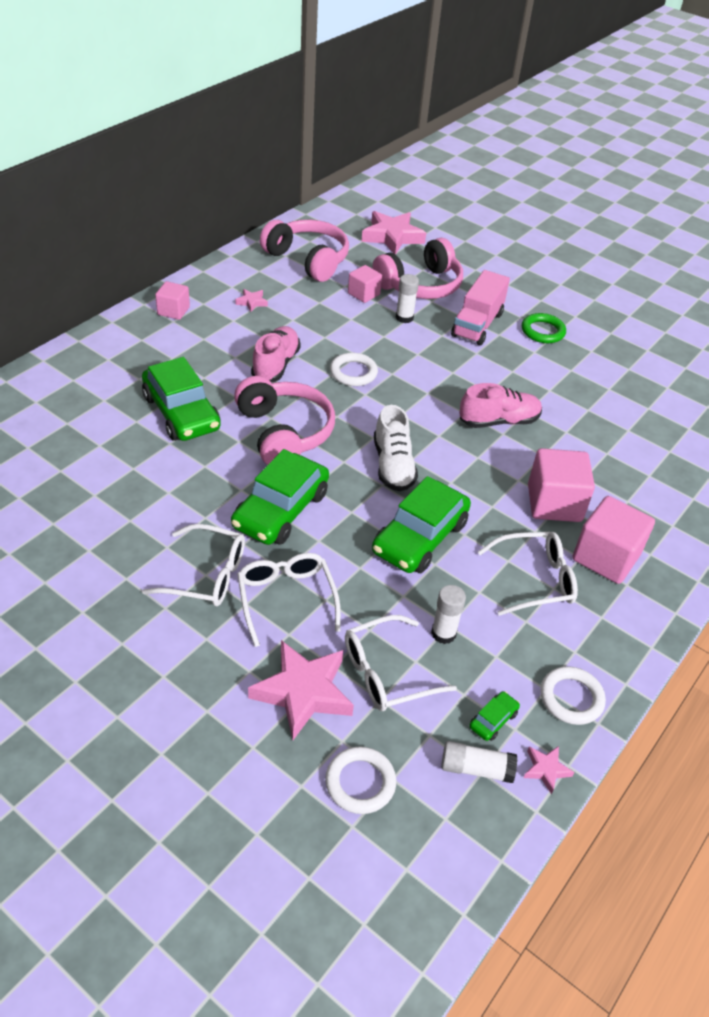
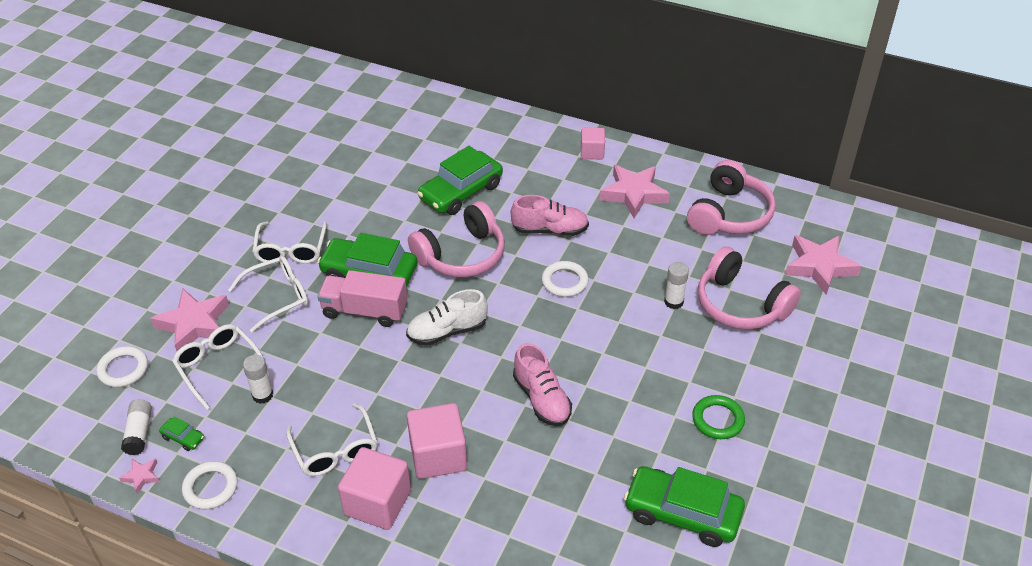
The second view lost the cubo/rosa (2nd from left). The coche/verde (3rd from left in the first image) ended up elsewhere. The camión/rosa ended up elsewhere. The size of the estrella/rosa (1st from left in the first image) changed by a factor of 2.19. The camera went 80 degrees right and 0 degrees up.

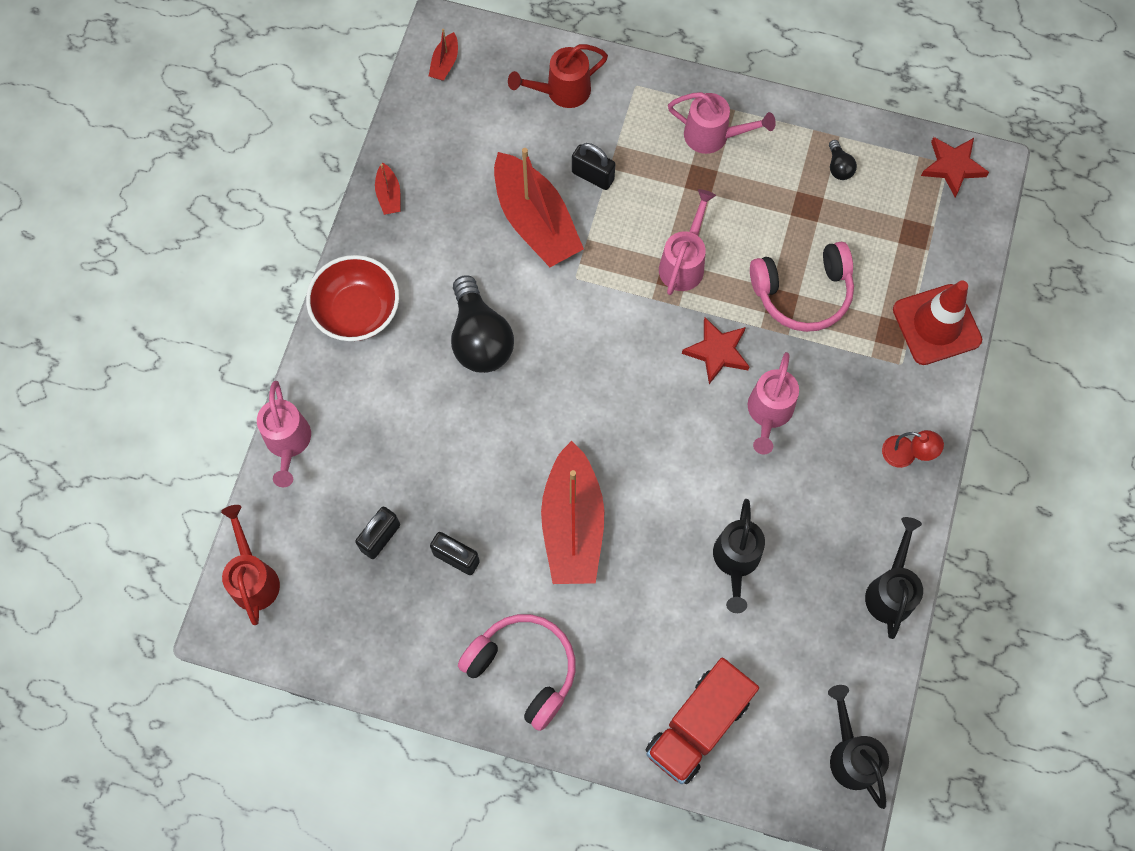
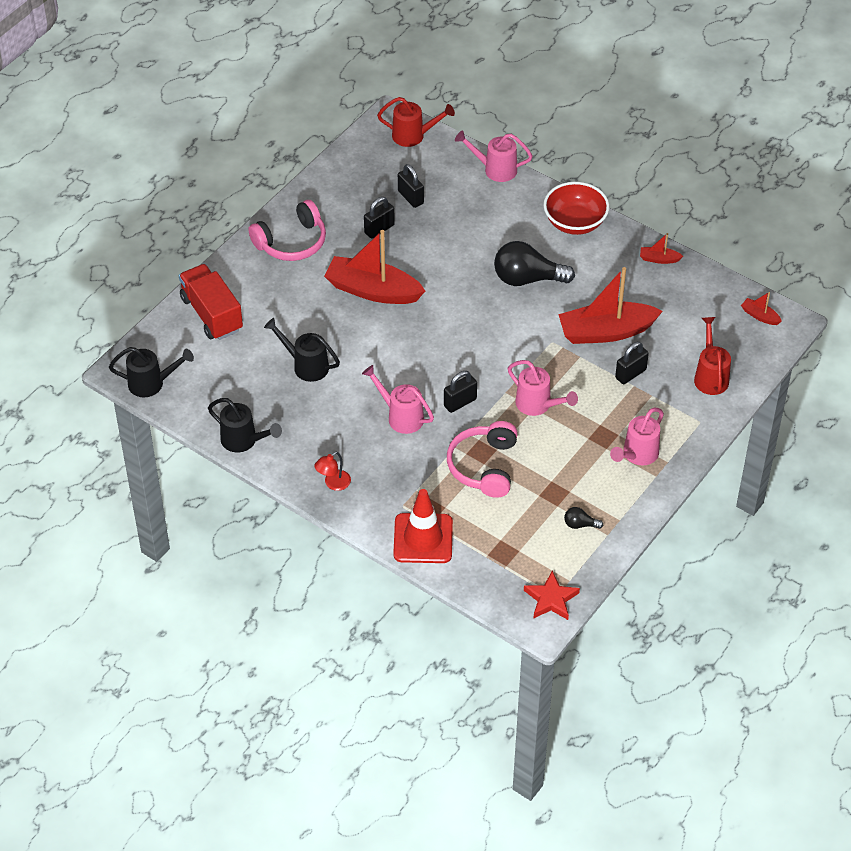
Where the estrella/rojo (1st from left) stood, the candado/negro (3rd from left) came to stand. The camera went 110 degrees right and 20 degrees down.

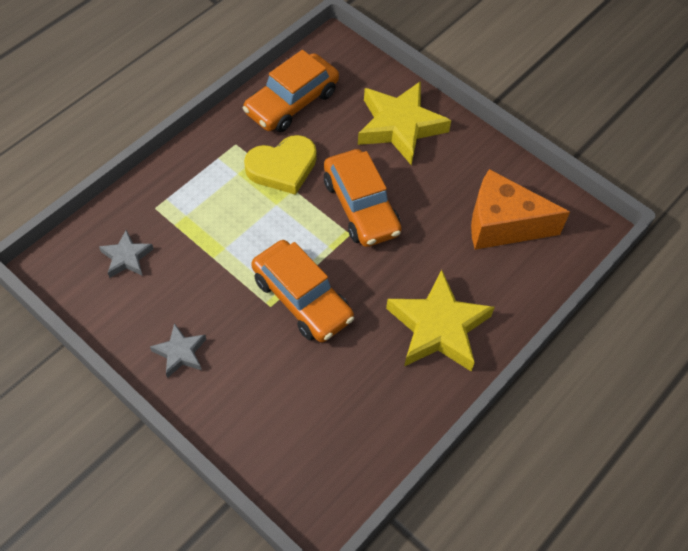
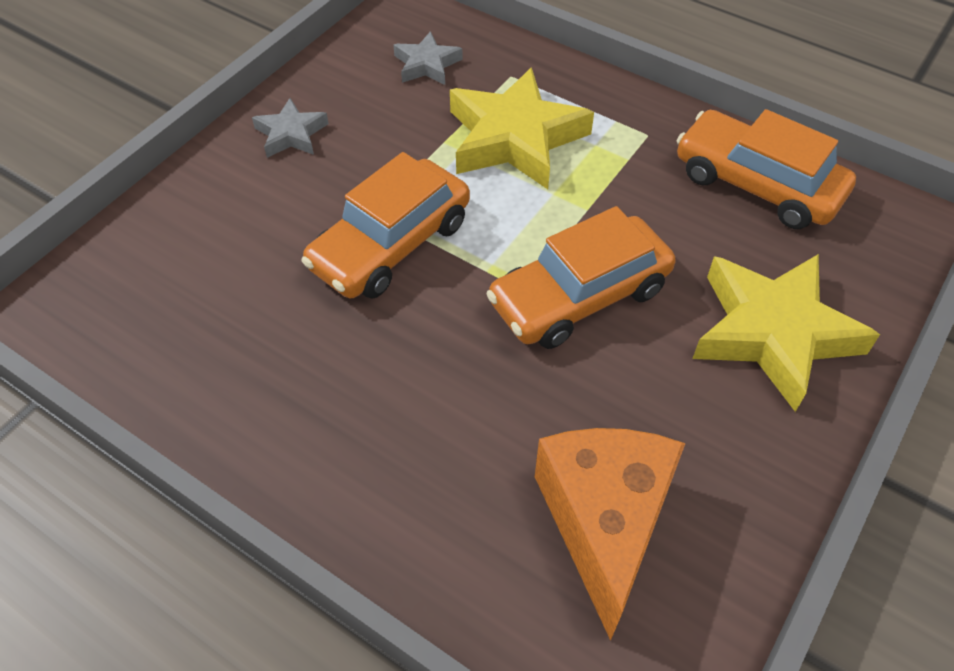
The second view lost the corazón/amarillo. The estrella/amarillo (2nd from left in the first image) ended up elsewhere. The camera went 85 degrees right and 5 degrees down.

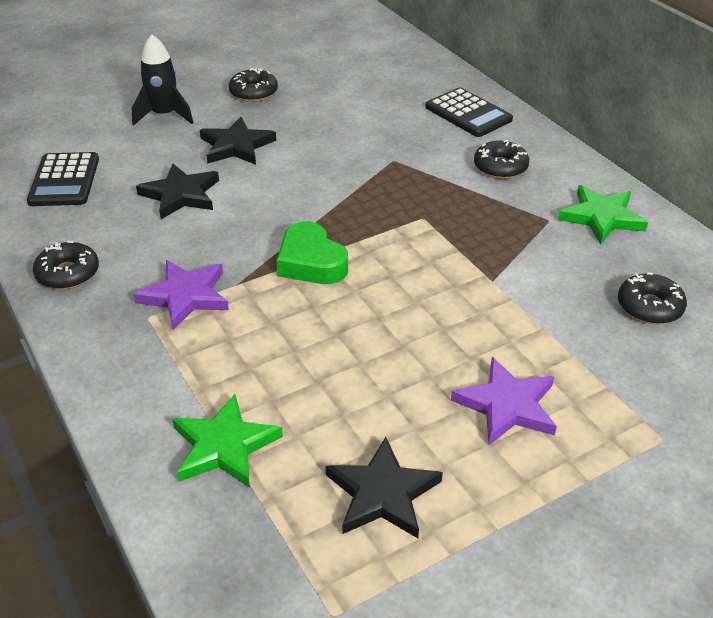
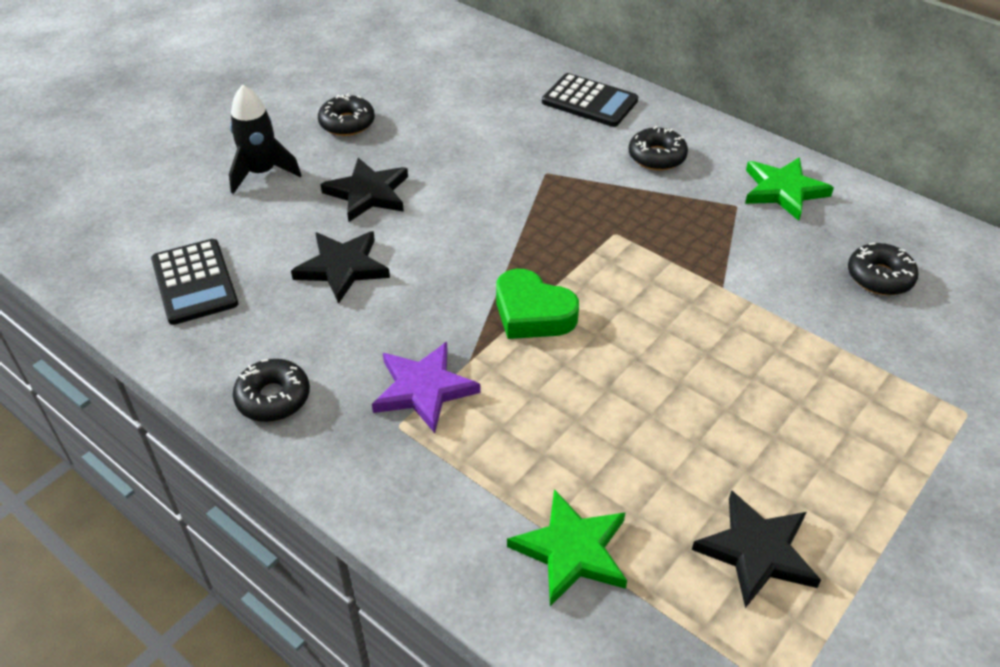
The second view lost the estrella/morado (2nd from left). The camera went 20 degrees left and 5 degrees up.

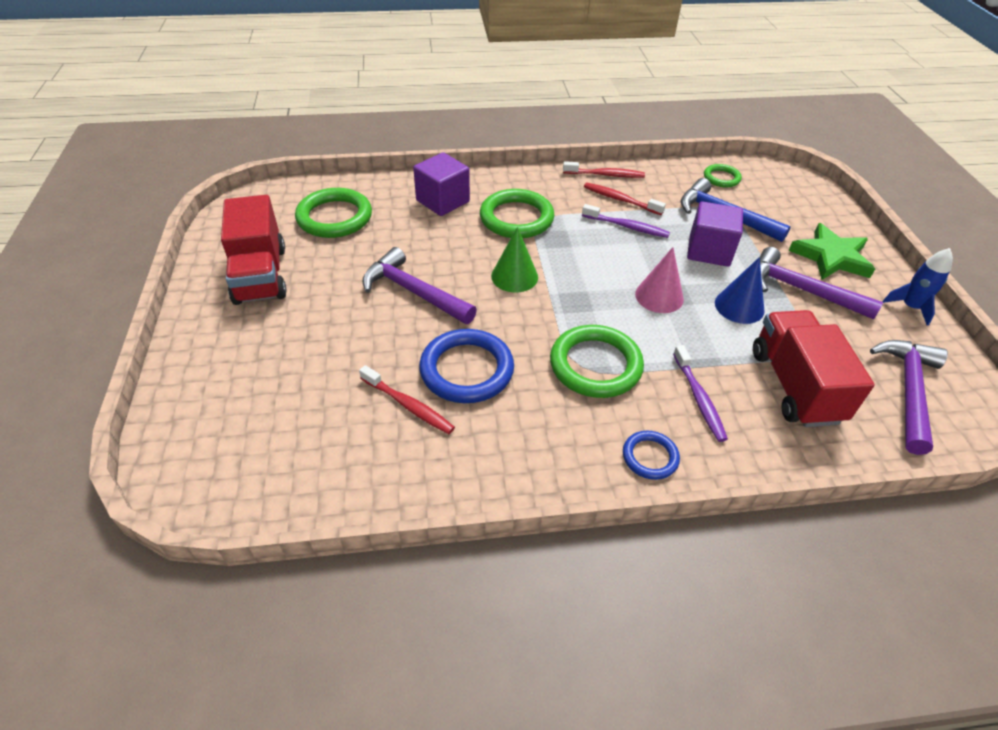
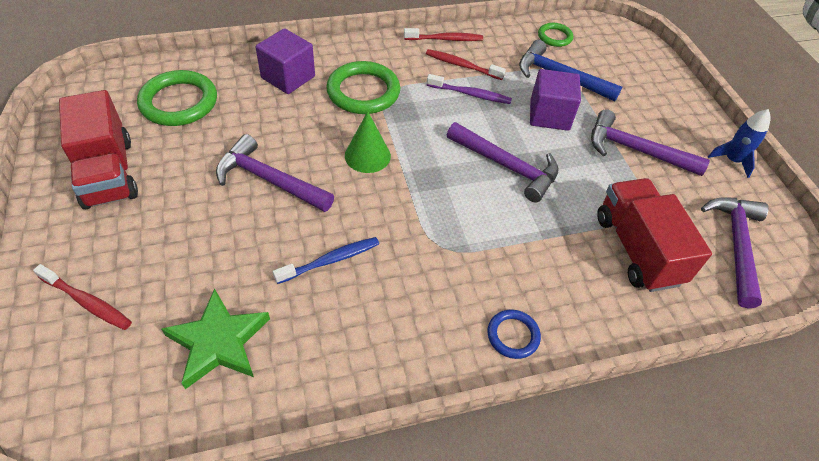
The second view lost the anillo/verde (3rd from left). The second view lost the cepillo de dientes/morado (2nd from left). The second view lost the cono/azul. The cepillo de dientes/rojo (1st from left) ended up elsewhere. The estrella/verde ended up elsewhere. Where the anillo/azul (1st from left) stood, the cepillo de dientes/azul came to stand. Where the cono/rosa stood, the martillo/morado (2nd from left) came to stand. The camera went 10 degrees left and 5 degrees up.

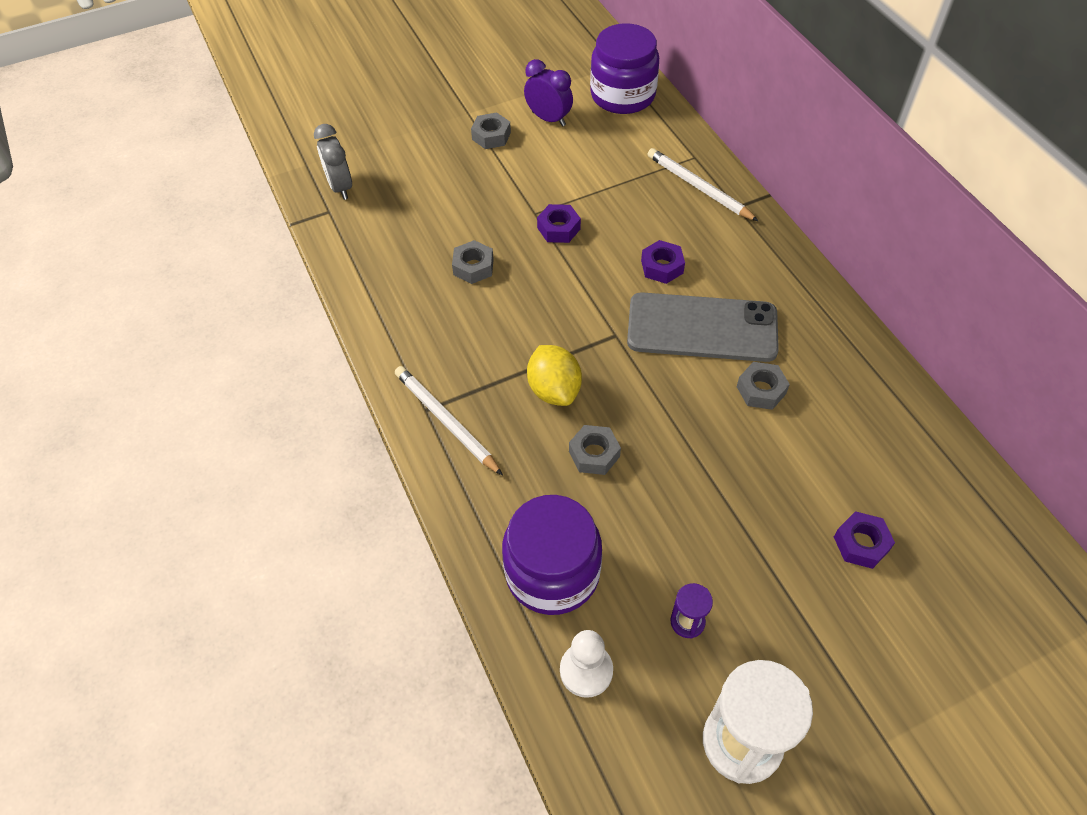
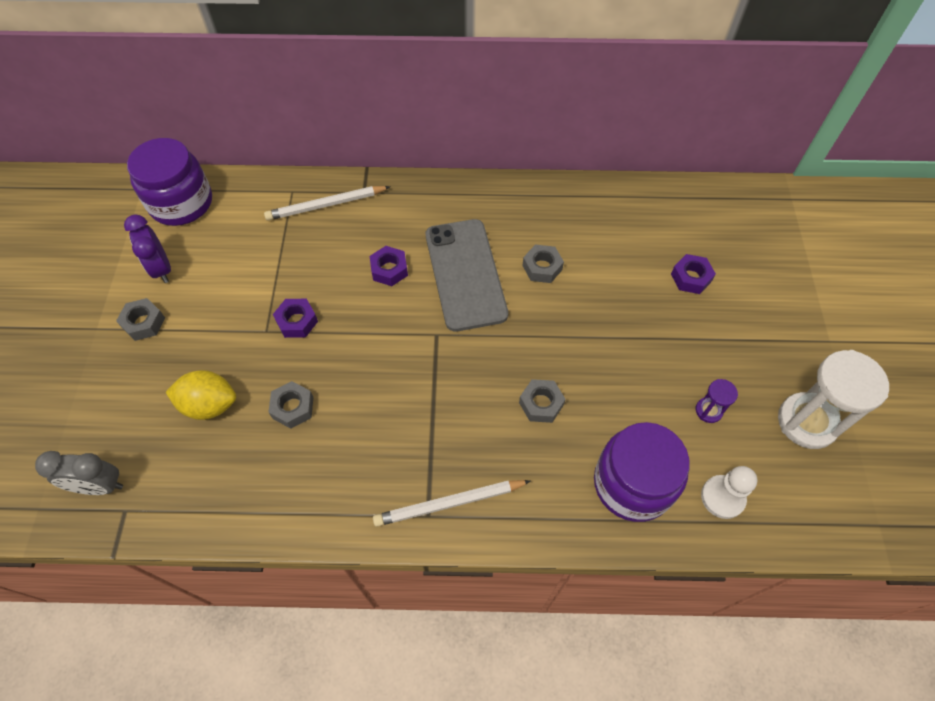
The limón/amarillo ended up elsewhere. The despertador/morado ended up facing another way, 90 degrees counterclockwise from before. The móvil/gris ended up facing another way, 45 degrees counterclockwise from before. The camera went 65 degrees left and 5 degrees up.

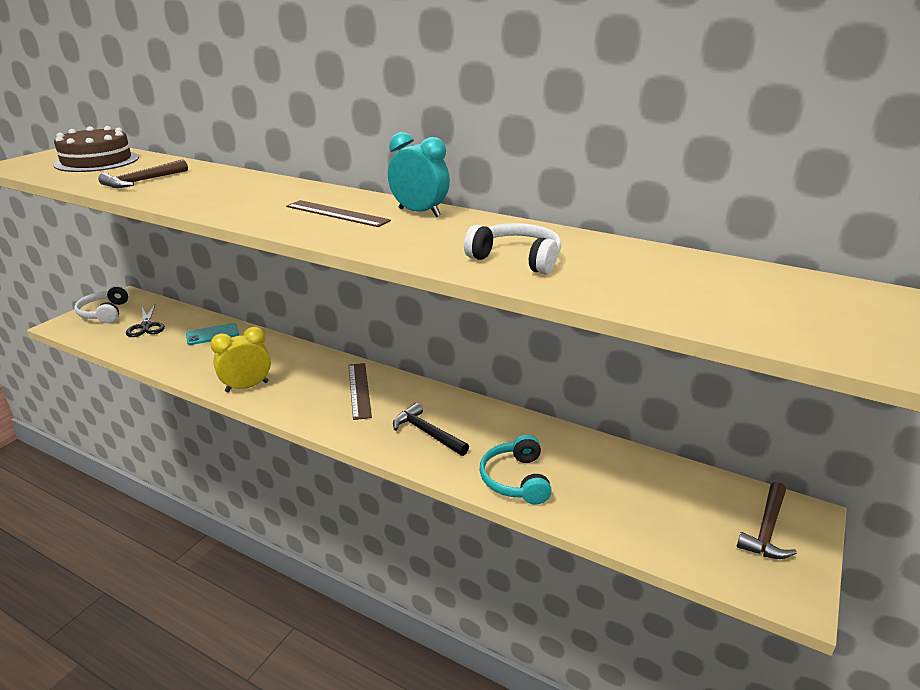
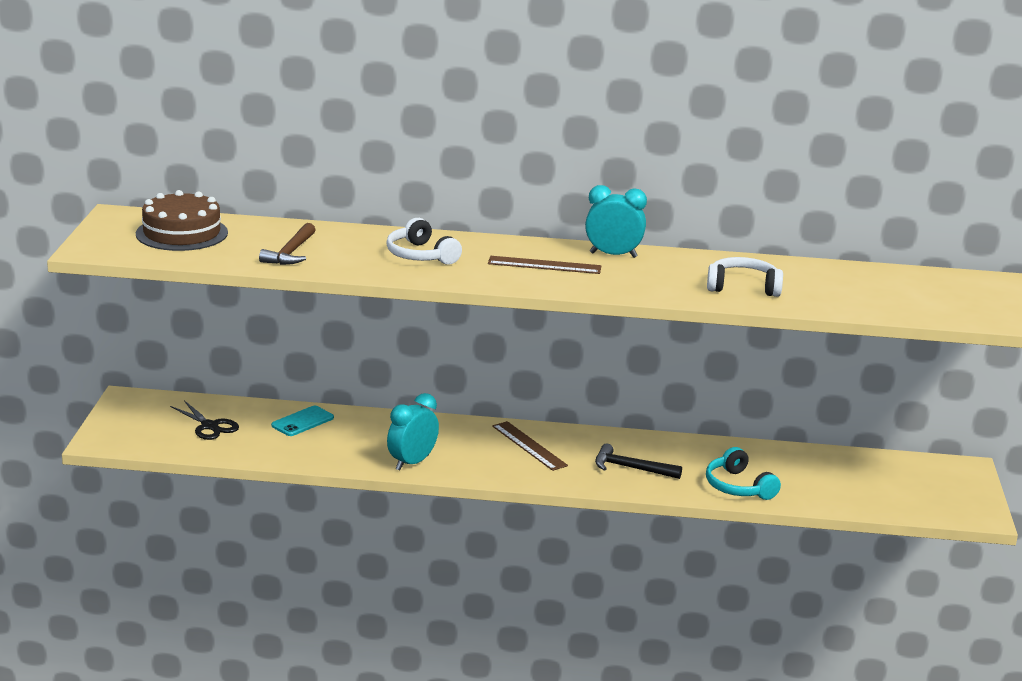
The second view lost the martillo/marrón (2nd from left). The auriculares/blanco (1st from left) ended up elsewhere. What was the despertador/amarillo turned into the despertador/turquesa (1st from left). The camera went 25 degrees left and 5 degrees down.

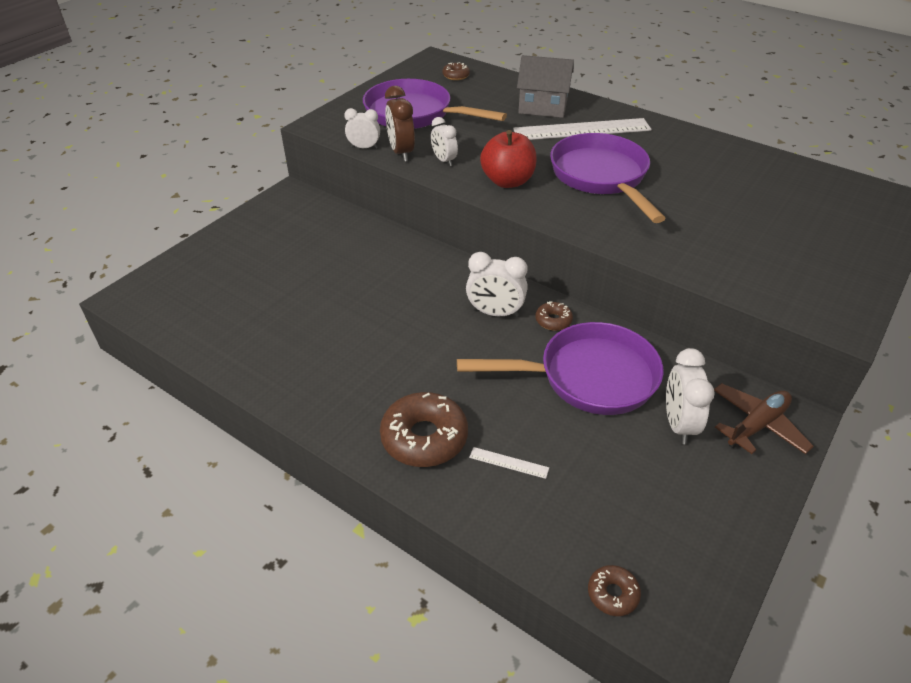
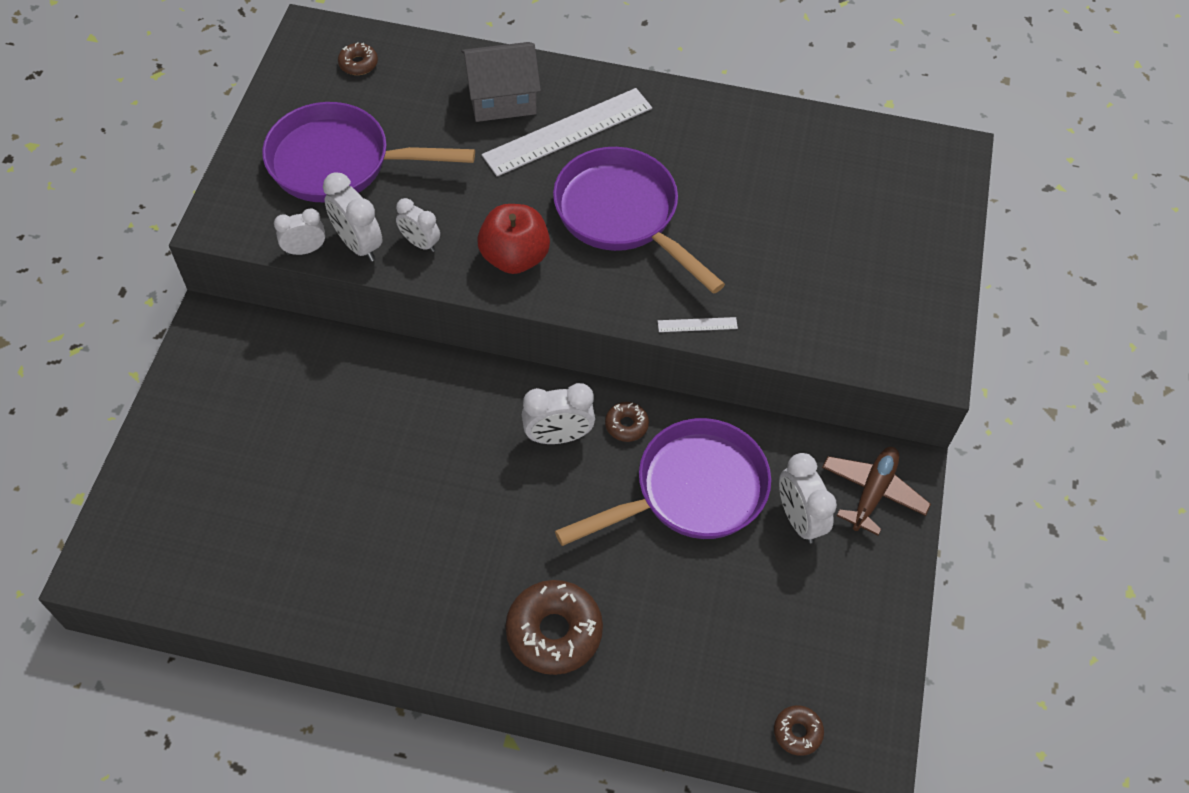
The regla/blanco (1st from left in the first image) ended up elsewhere. What was the despertador/marrón turned into the despertador/blanco (2nd from left). The camera went 25 degrees left and 15 degrees up.

